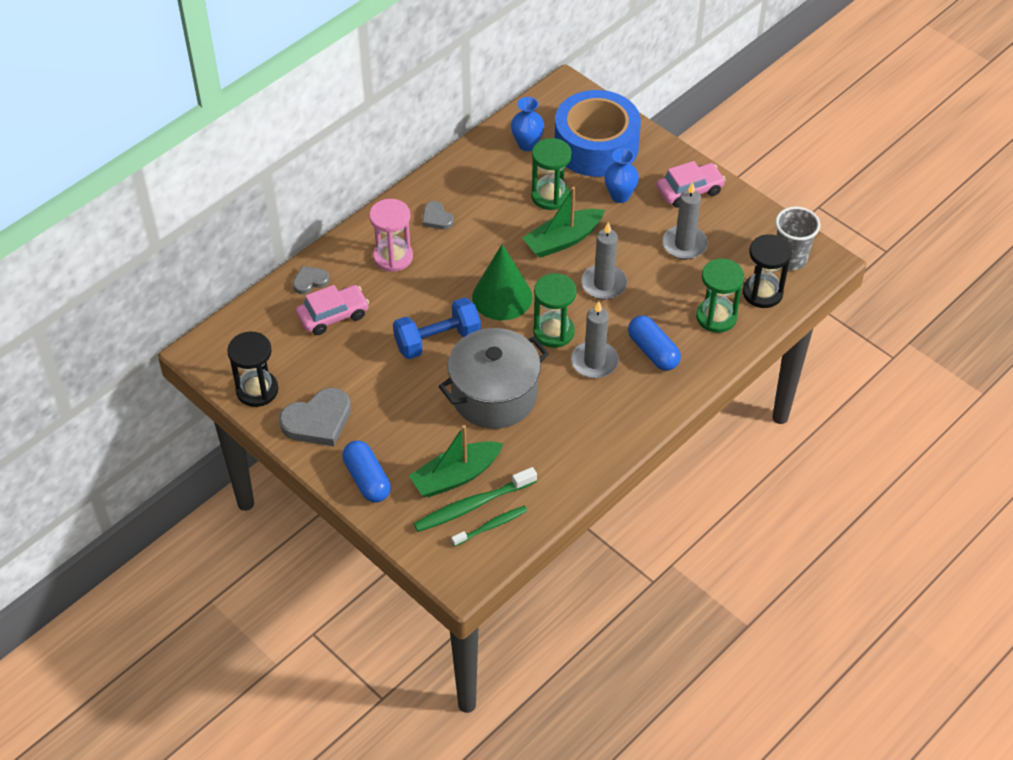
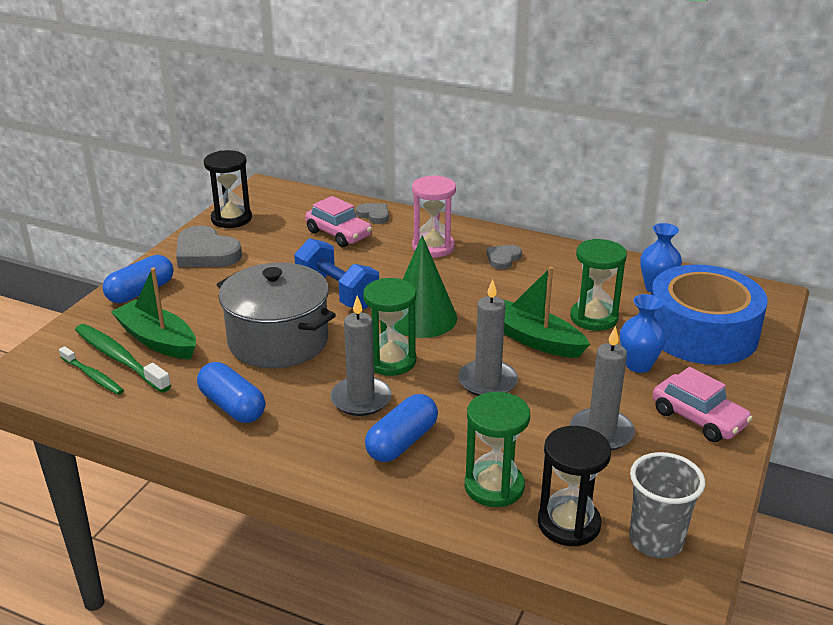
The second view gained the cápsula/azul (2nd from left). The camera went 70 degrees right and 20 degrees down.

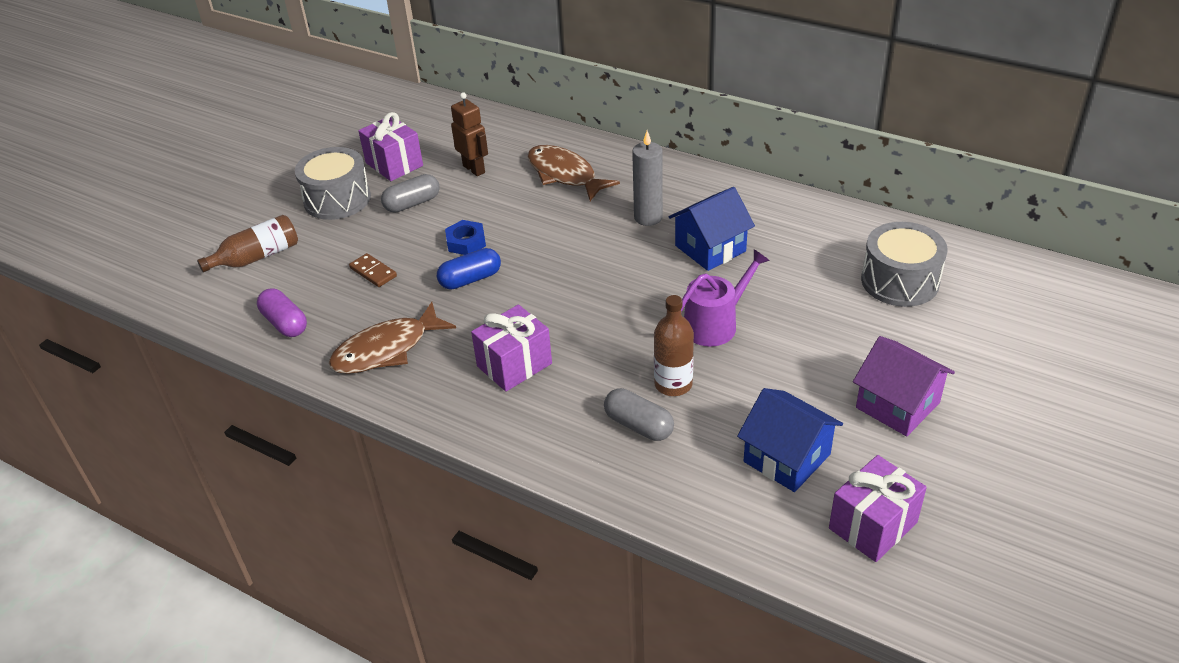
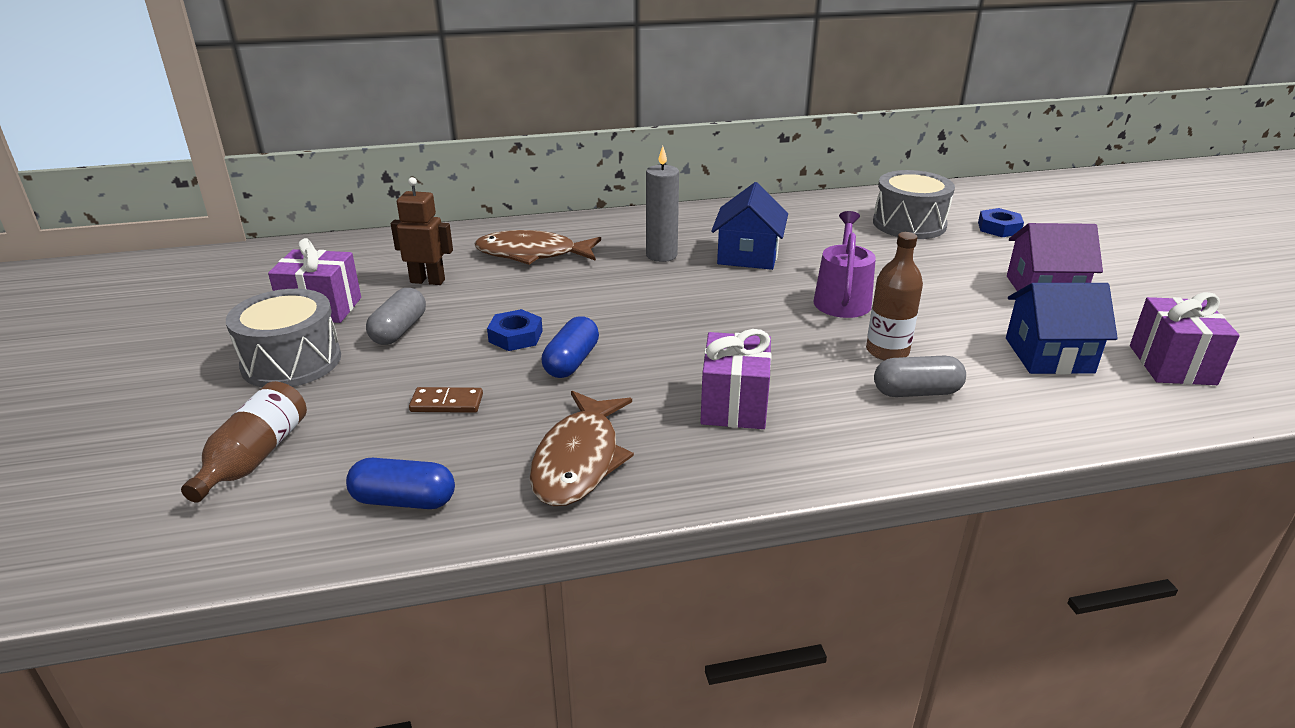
The second view gained the tuerca/azul (2nd from left). What was the cápsula/morado turned into the cápsula/azul (1st from left). The camera went 45 degrees left and 10 degrees down.

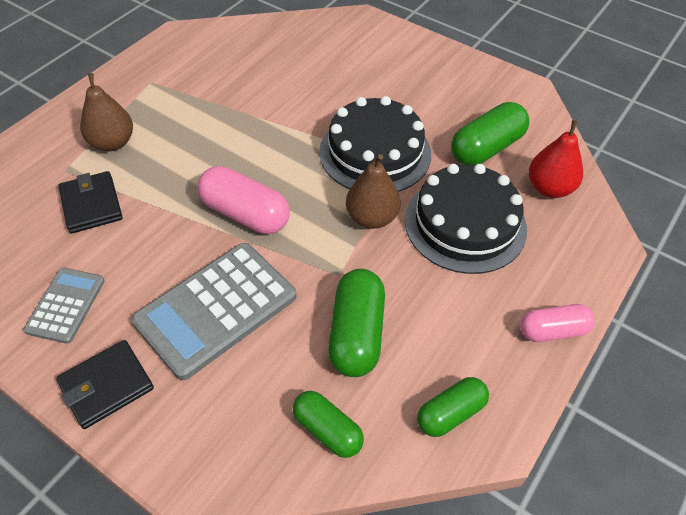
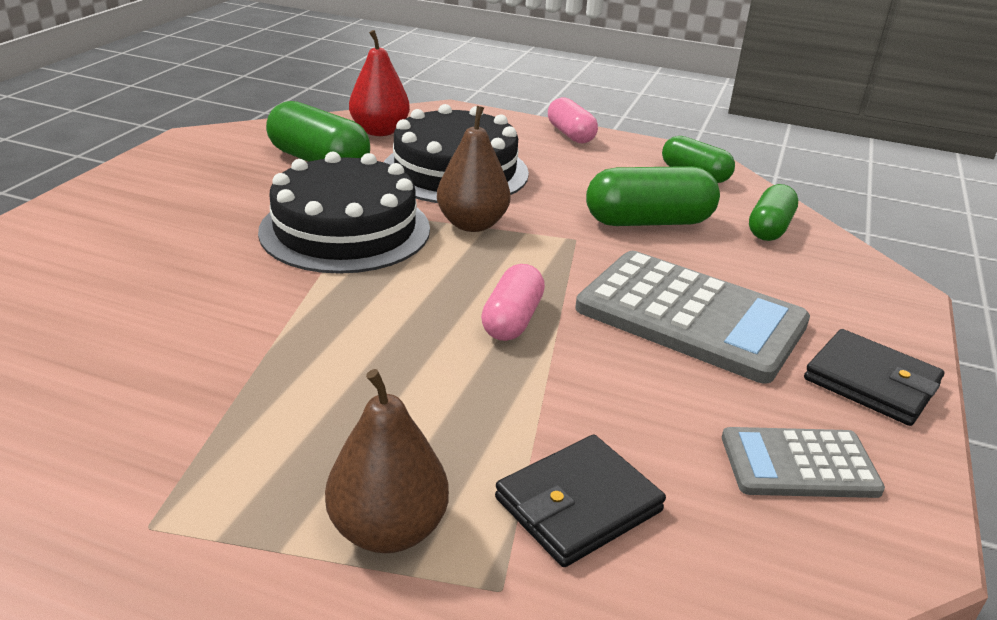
The size of the cápsula/rosa (1st from left) changed by a factor of 0.65. The camera went 105 degrees left and 20 degrees down.

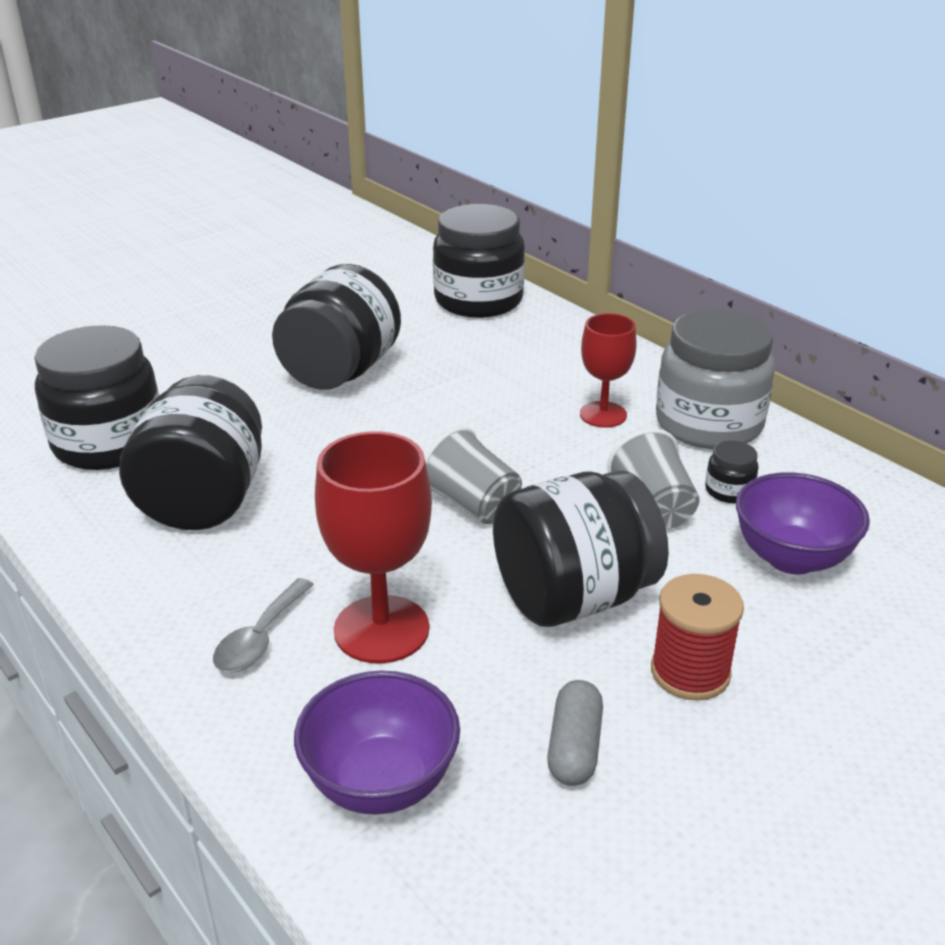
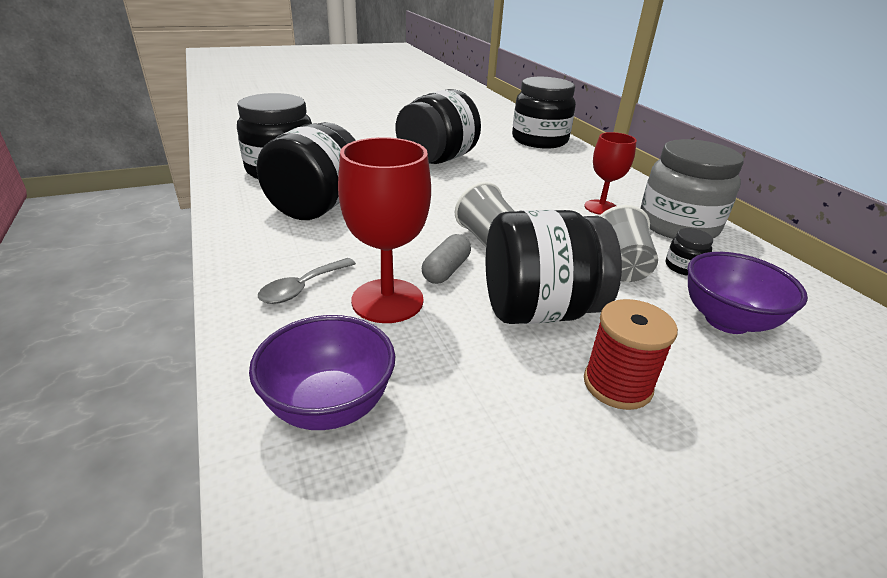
The cápsula/gris ended up elsewhere. The camera went 15 degrees right and 0 degrees up.

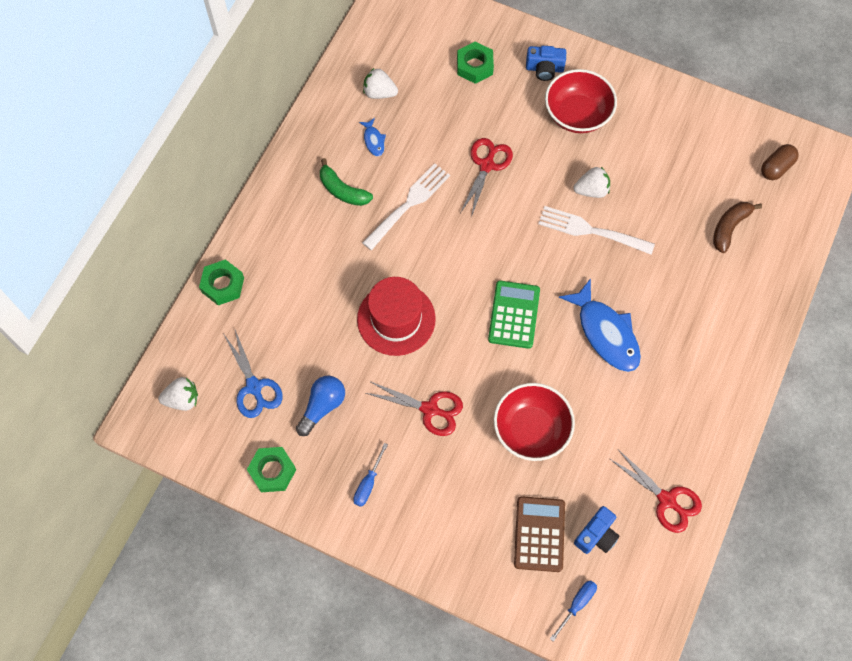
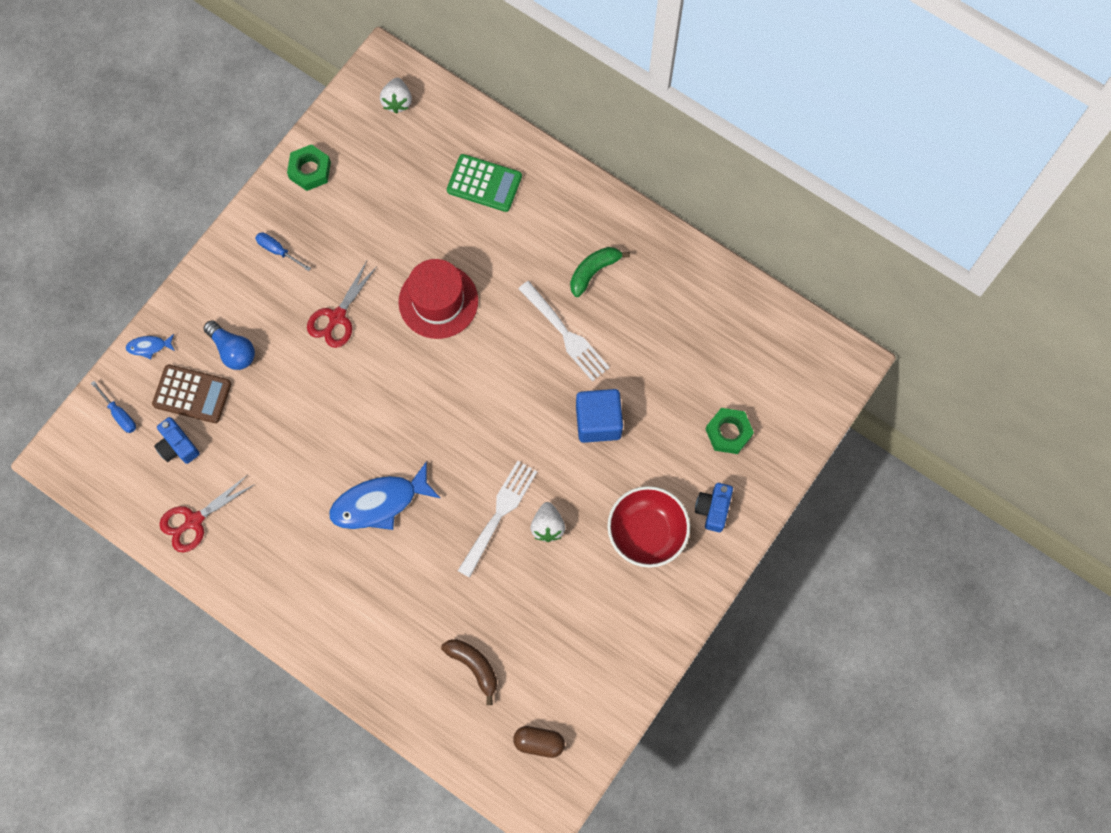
The second view lost the tuerca/verde (1st from left). The second view lost the tijeras/azul. The second view lost the fresa/blanco (2nd from left). The second view lost the cuenco/rojo (1st from left). The bombilla/azul ended up elsewhere. The pez/azul (1st from left) ended up elsewhere. The calculadora/verde ended up elsewhere. Where the tijeras/rojo (2nd from left) stood, the cubo/azul came to stand. The cápsula/marrón ended up facing another way, 45 degrees counterclockwise from before. The camera went 100 degrees right and 5 degrees up.

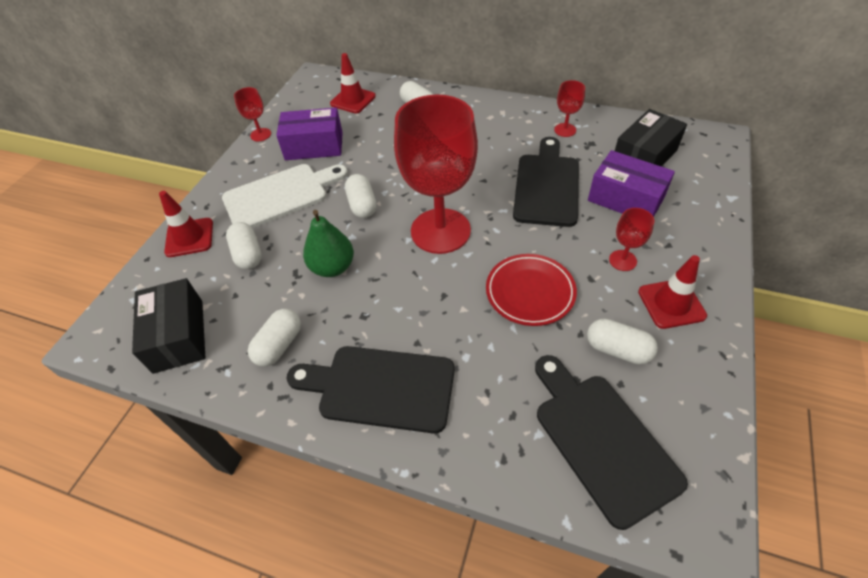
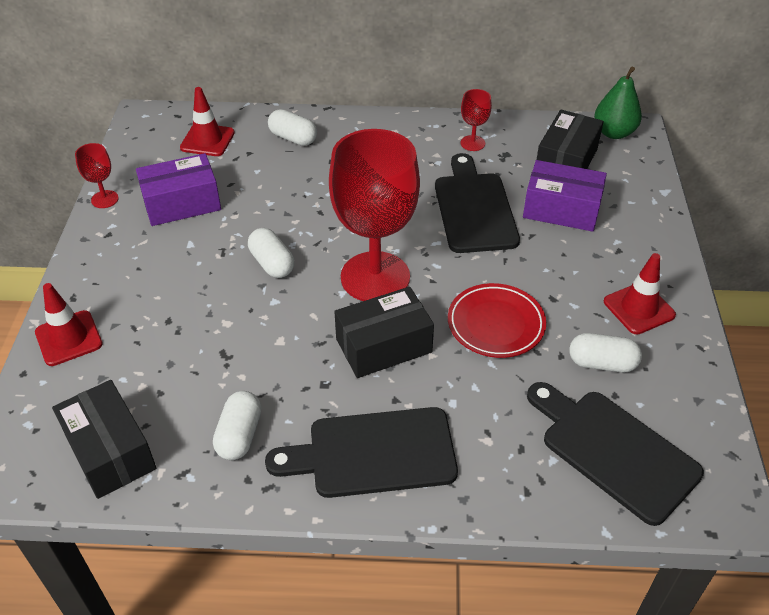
The second view lost the tabla de cortar/blanco. The second view lost the cápsula/blanco (1st from left). The second view lost the copa/rojo (4th from left). The second view gained the caja/negro (2nd from left). The pera/verde ended up elsewhere. The camera went 20 degrees left and 5 degrees down.

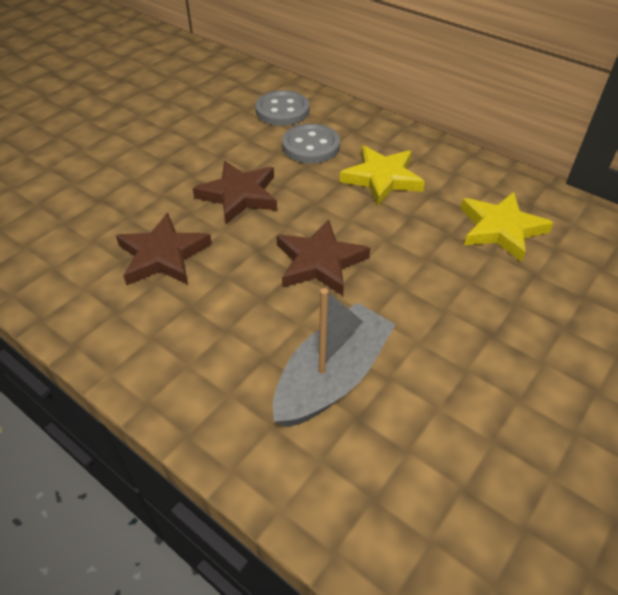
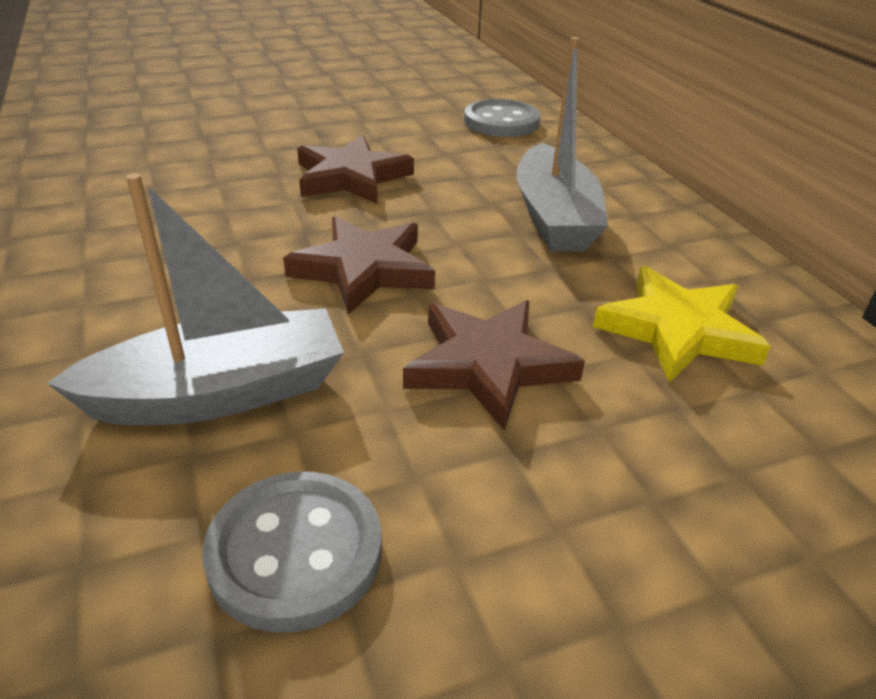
The estrella/marrón (1st from left in the first image) ended up elsewhere. The botón/gris (2nd from left in the first image) ended up elsewhere. Where the estrella/amarillo (1st from left) stood, the barco/gris (2nd from left) came to stand. The camera went 30 degrees right and 10 degrees down.

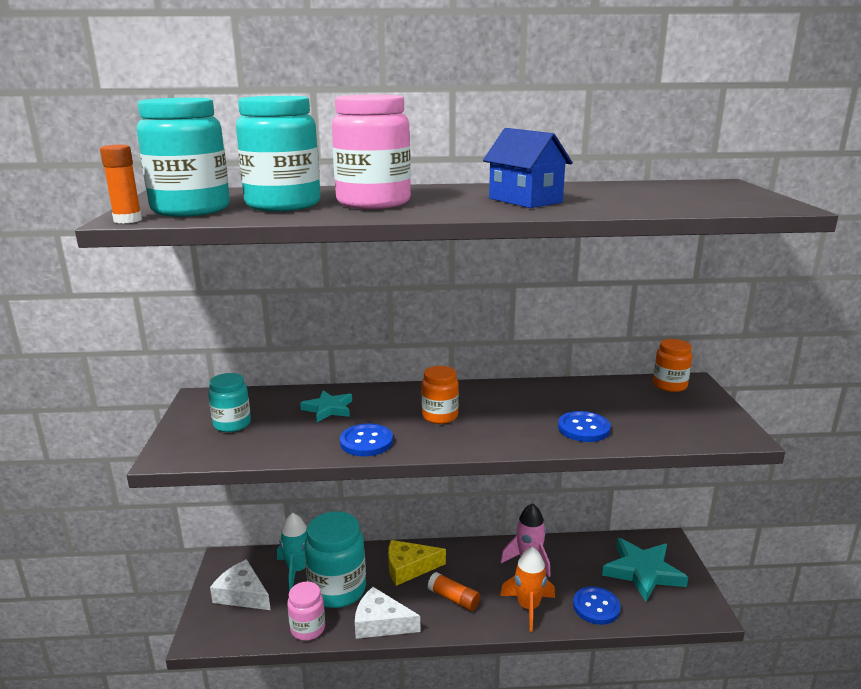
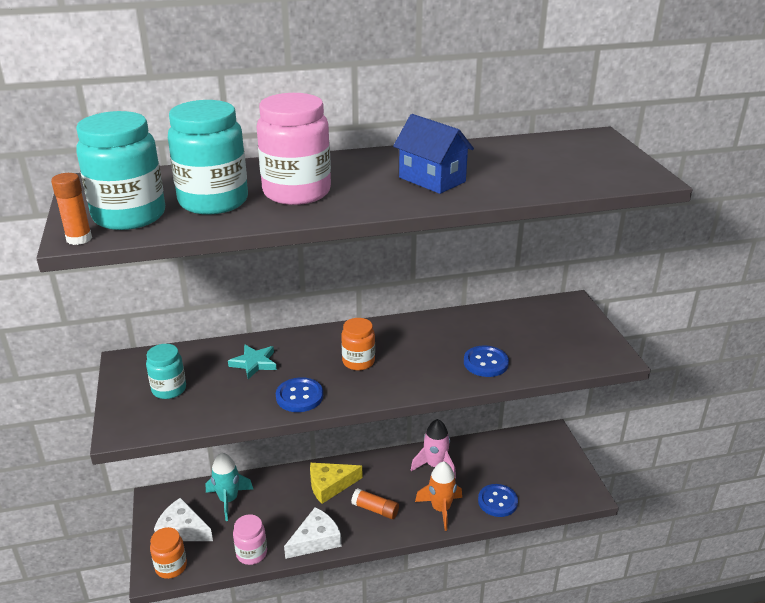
The second view lost the tarro/turquesa (4th from left). The second view lost the estrella/turquesa (2nd from left). The tarro/naranja (2nd from left in the first image) ended up elsewhere. The queso/blanco (2nd from left) ended up facing another way, 135 degrees clockwise from before. The camera went 10 degrees left and 10 degrees up.

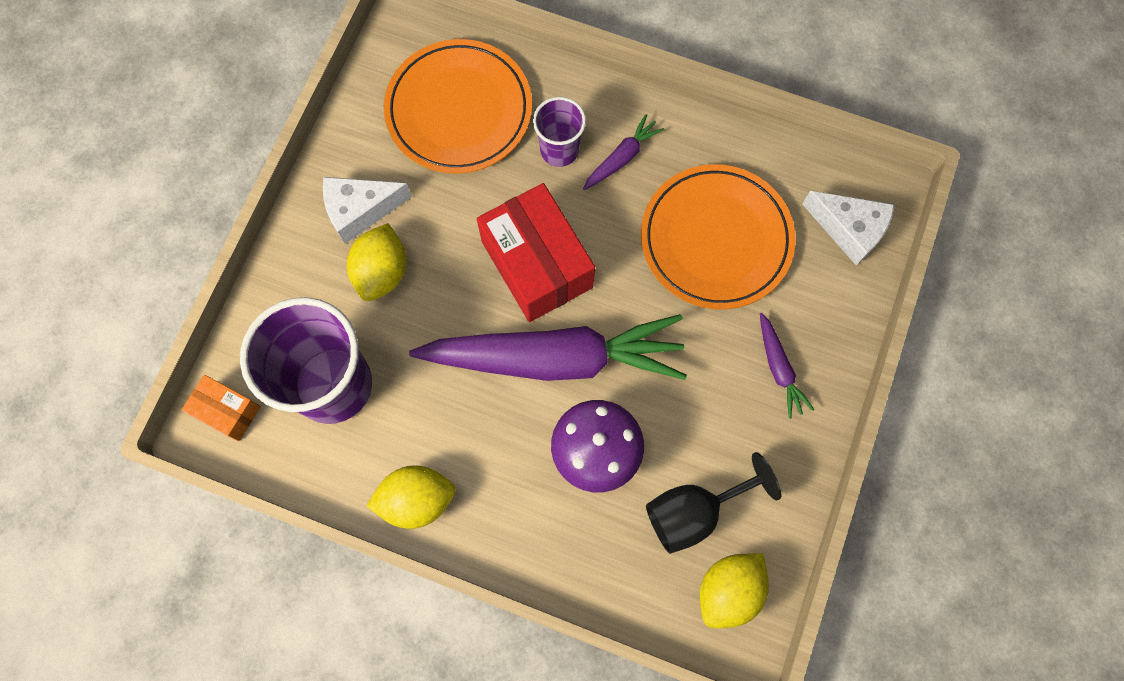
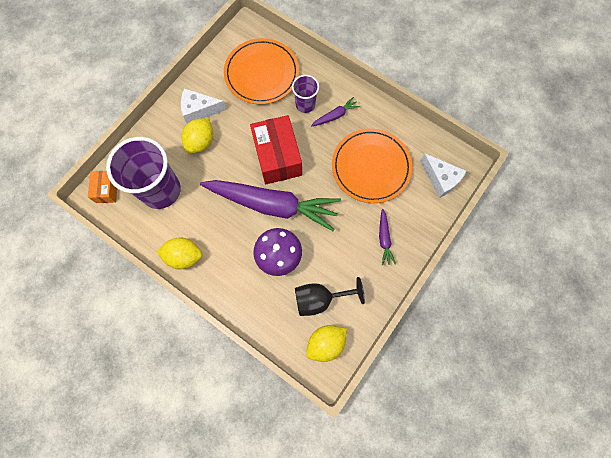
The caja/naranja ended up facing another way, 45 degrees clockwise from before. The camera went 15 degrees right and 0 degrees up.

